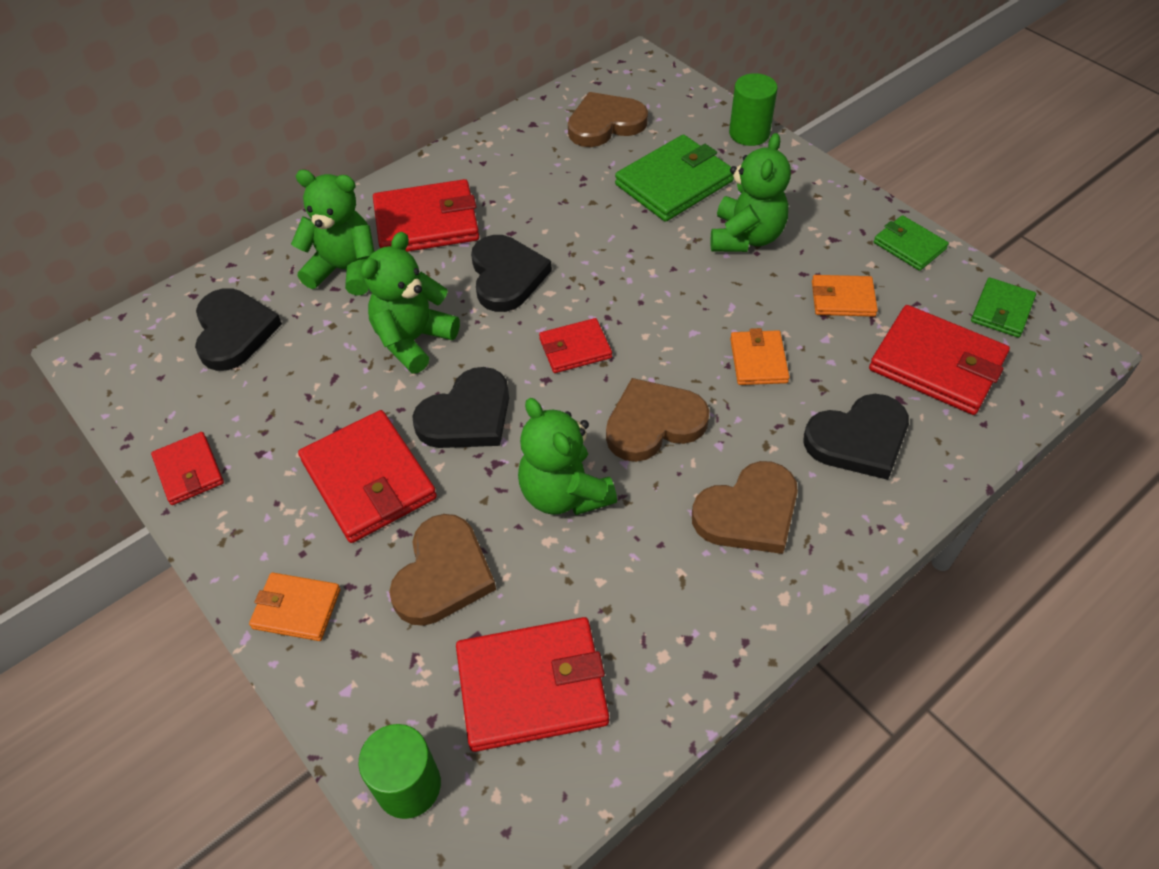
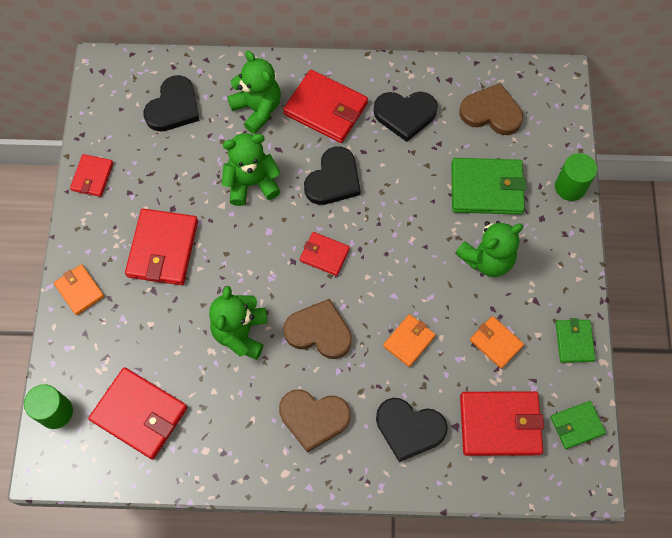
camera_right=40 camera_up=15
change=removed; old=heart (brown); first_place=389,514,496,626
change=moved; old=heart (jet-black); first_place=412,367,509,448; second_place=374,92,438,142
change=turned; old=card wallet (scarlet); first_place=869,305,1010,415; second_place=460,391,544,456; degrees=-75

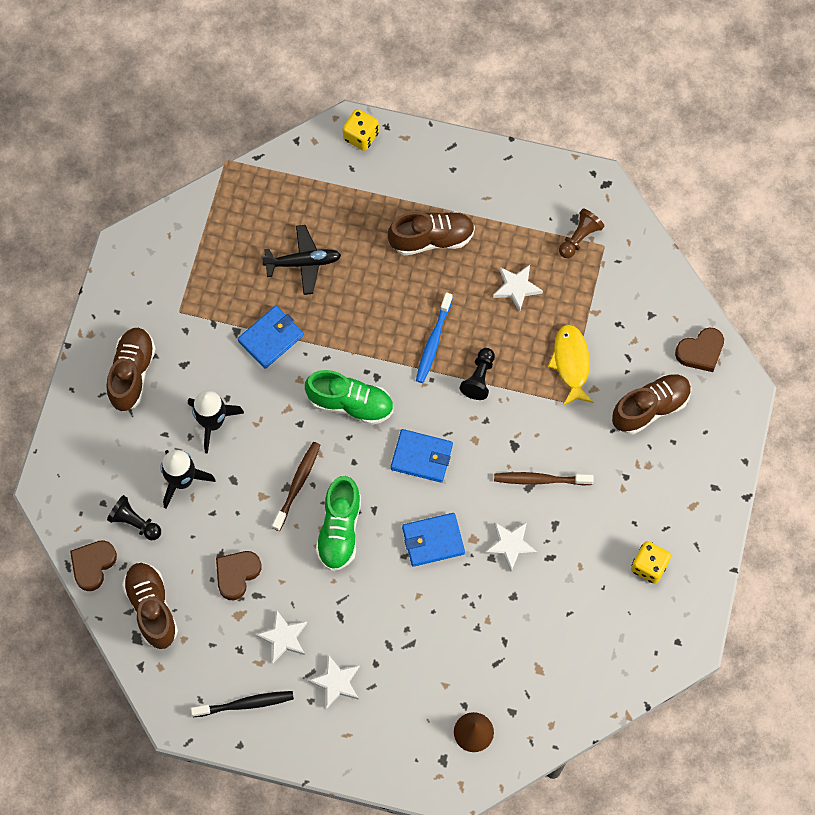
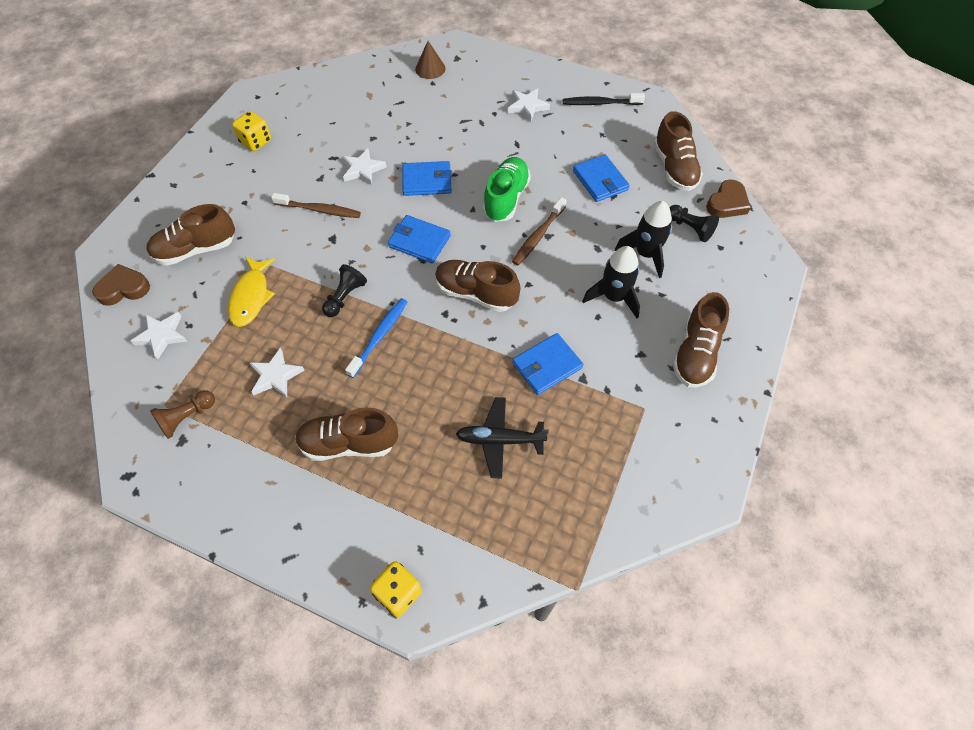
camera_right=-170 camera_up=-10
change=replaced; old=heart (brown); new=card wallet (royal blue); first_place=216,551,261,600; second_place=573,154,630,202
change=moved; old=five-pointed star (pure white); first_place=256,610,307,663; second_place=131,312,187,359
change=recoloured; old=lace-up shoe (leaf-green); new=lace-up shoe (brown); first_place=305,370,393,425; second_place=435,260,521,312

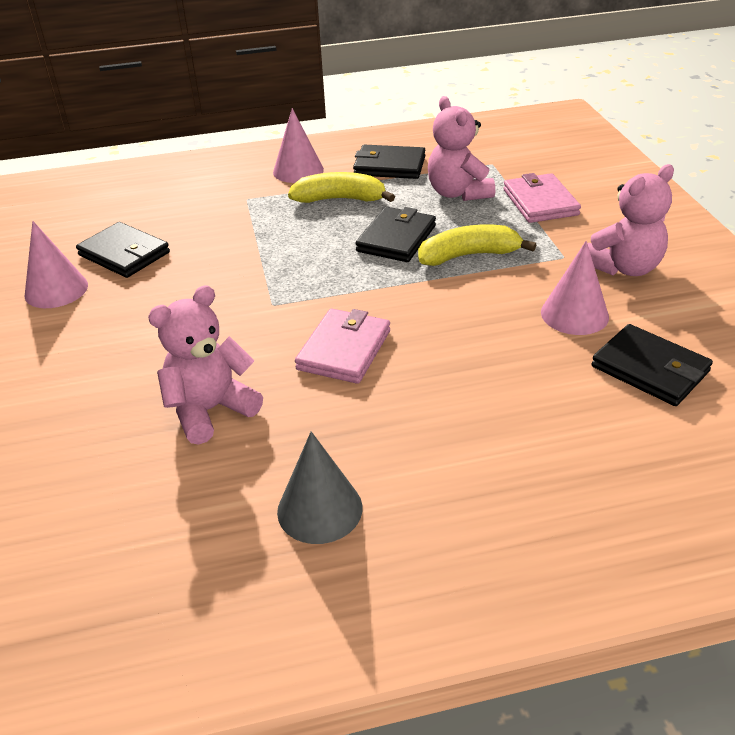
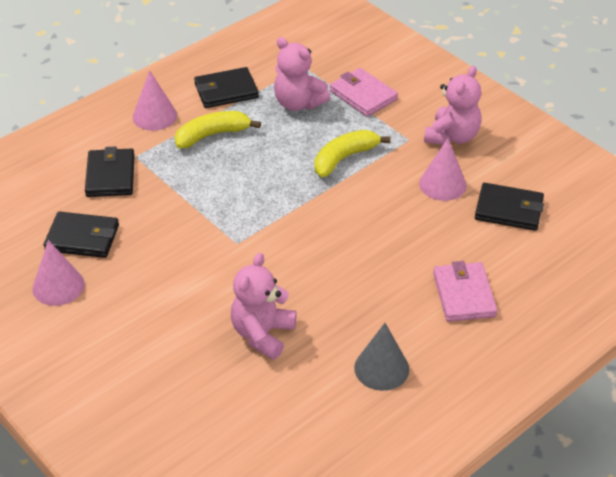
camera_right=-30 camera_up=5
change=moved; old=card wallet (pink); first_place=295,309,390,384; second_place=433,261,498,322
change=moved; old=card wallet (jet-black); first_place=355,207,436,262; second_place=85,146,135,197

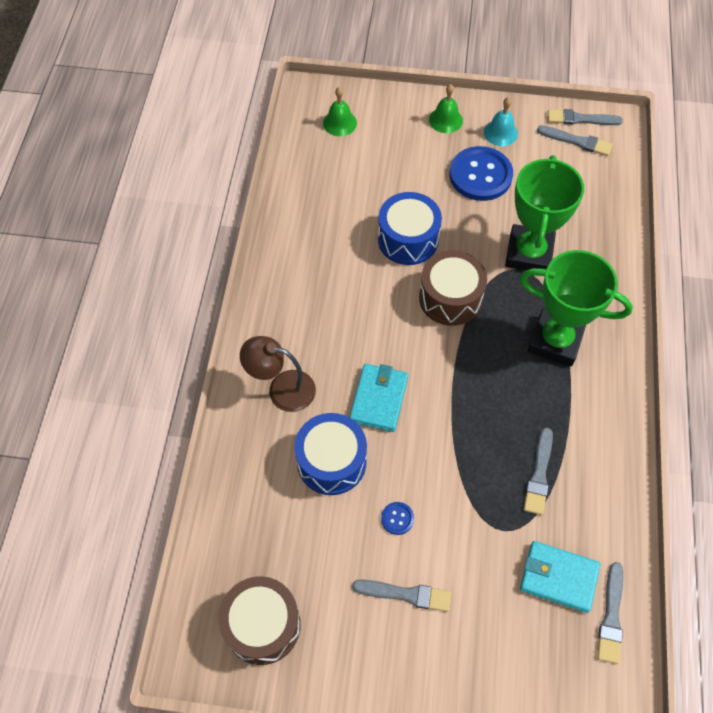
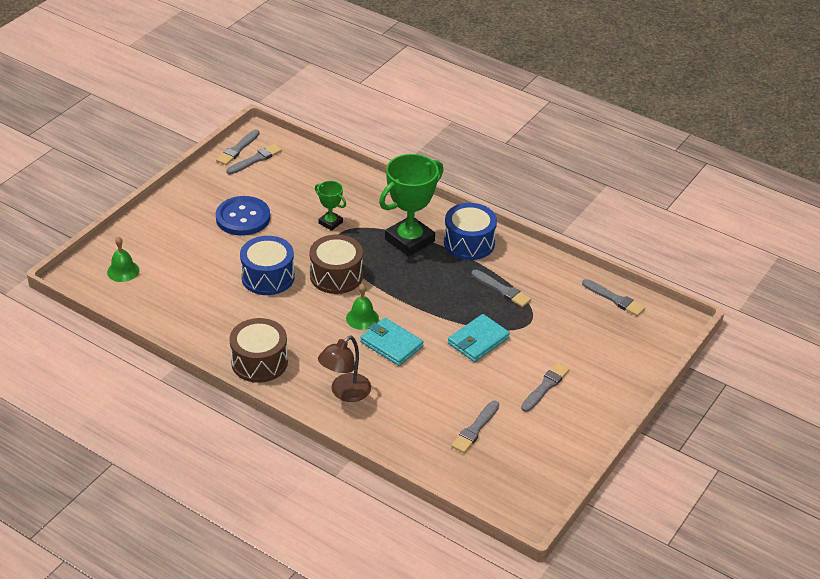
camera_right=-65 camera_up=-20
change=moved; old=snare drum (brown); first_place=218,576,301,665; second_place=229,318,288,383
change=moved; old=snare drum (royal blue); first_place=294,413,367,495; second_place=444,203,497,260
change=removed; old=shirt button (royal blue); first_place=381,502,414,535
change=moved; old=hand bell (leaf-green); first_place=429,84,463,133; second_place=346,284,379,330
change=removed; old=hand bell (teal); first_place=484,97,518,146
change=resized; old=prize cup (leaf-green); first_place=505,155,584,271; second_place=315,181,346,231; factor=0.5
change=moved; old=card wallet (teal); first_place=520,541,600,613; second_place=448,314,510,362
change=added; new=paintbrush (grey); second_place=451,401,499,453

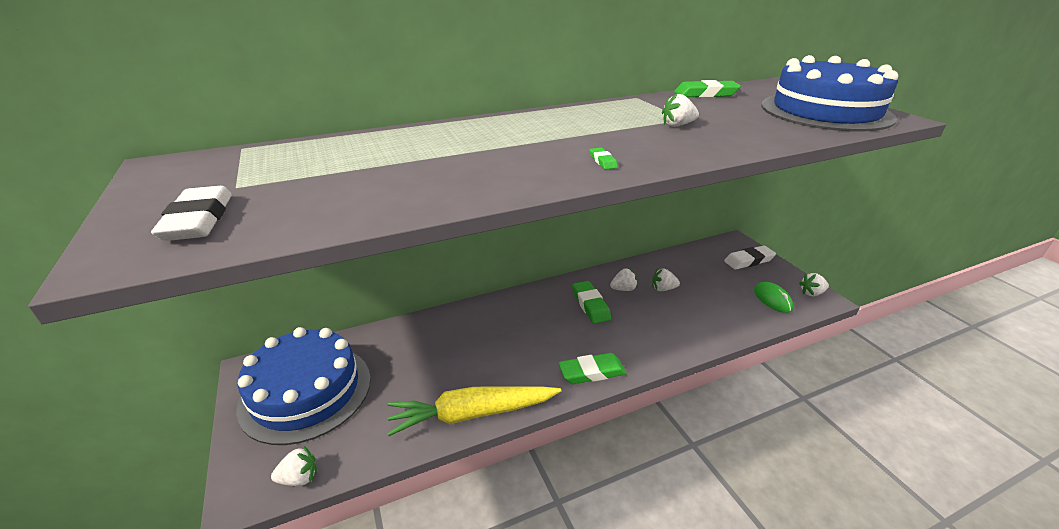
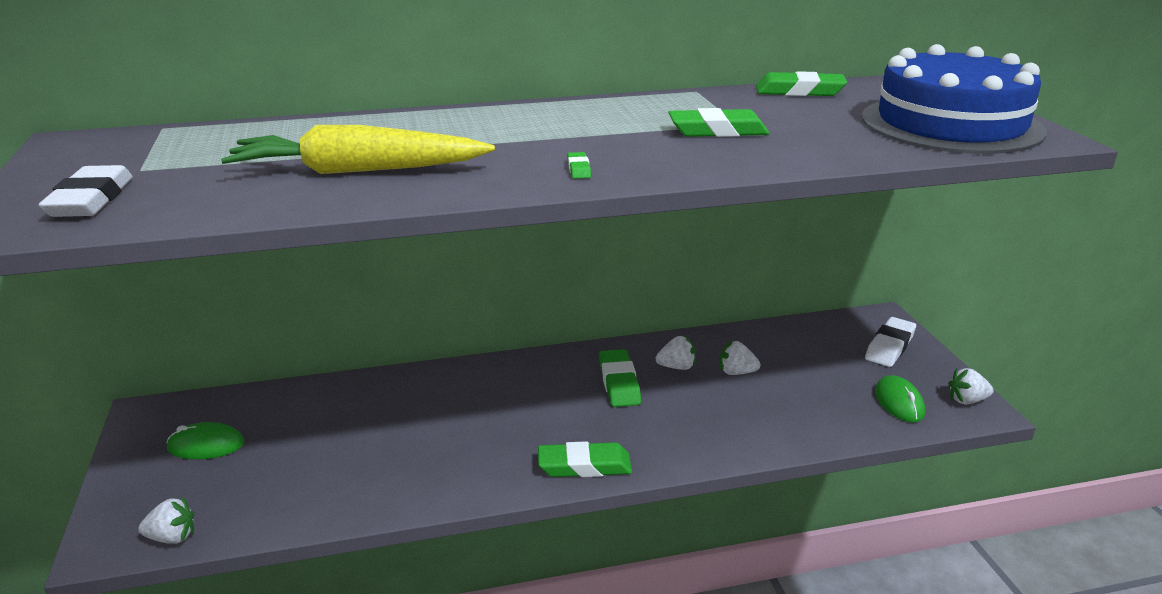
camera_right=10 camera_up=-5
change=replaced; old=cake (royal blue); new=computer mouse (leaf-green); first_place=236,327,371,445; second_place=167,422,244,459
change=moved; old=carrot (golden); first_place=387,386,561,436; second_place=221,125,495,174
change=replaced; old=strawberry (pure white); new=gum eraser (leaf-green); first_place=662,93,699,127; second_place=668,108,769,137
change=turned; old=gum eraser (pure white); first_place=724,245,776,270; second_place=865,317,916,367; degrees=-45

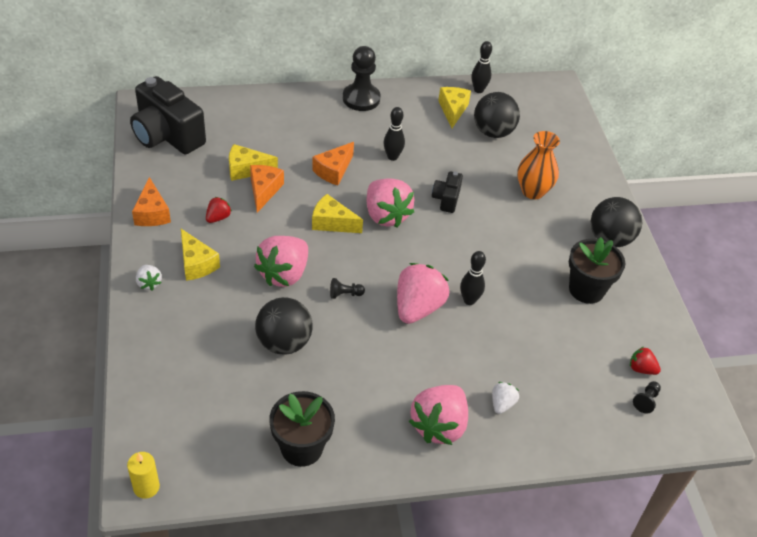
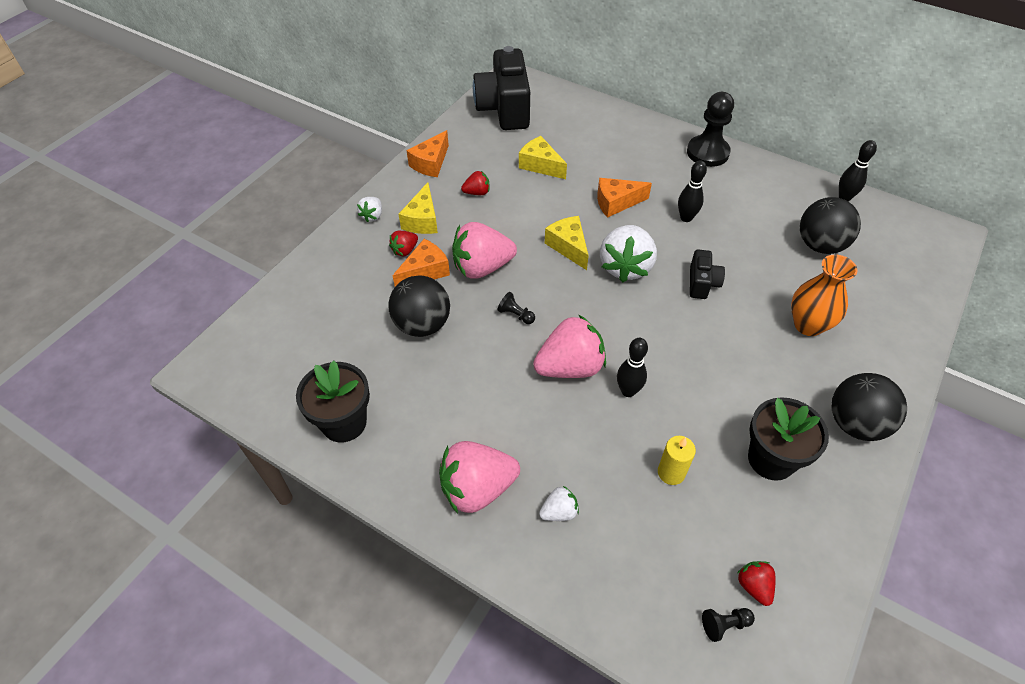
camera_right=45 camera_up=5
change=moved; old=pillar candle (golden); first_place=127,452,160,499; second_place=658,436,696,485
change=moved; old=cheese (bright orange); first_place=250,165,284,213; second_place=392,239,450,286
change=recoloured; old=strawberry (pink); new=strawberry (pure white); first_place=367,178,414,228; second_place=600,225,657,282
change=turned; old=compact camera (jet-black); first_place=432,171,463,213; second_place=690,249,725,299; degrees=135
change=removed; old=cheese (golden); first_place=438,87,471,128
change=added; new=strawberry (scarlet); second_place=389,231,418,256

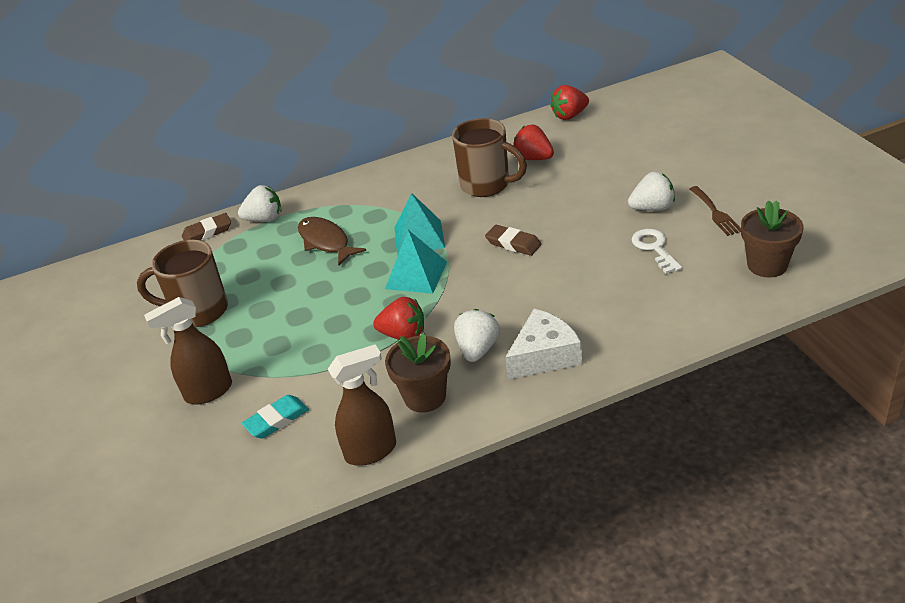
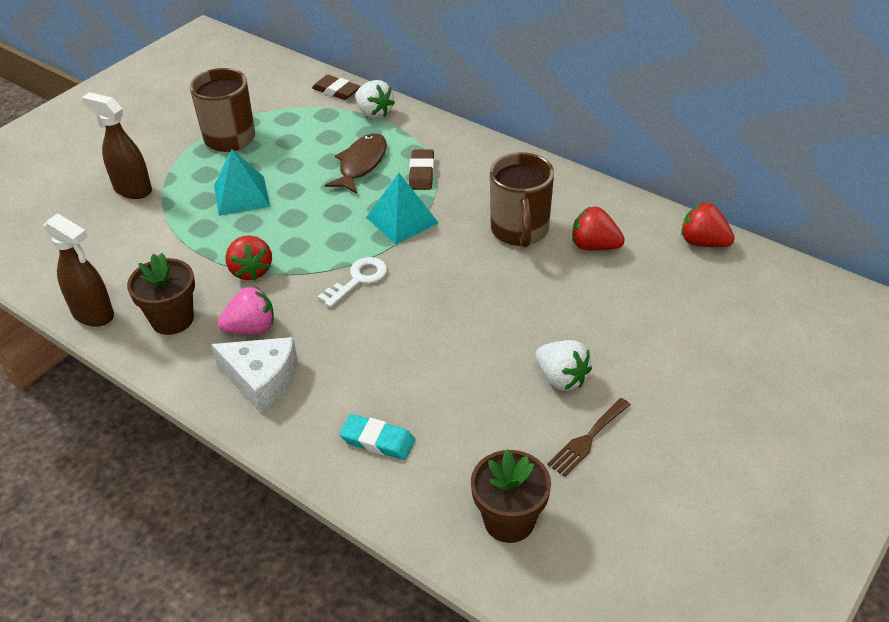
camera_right=55 camera_up=5
change=moved; old=gum eraser (teal); first_place=242,395,309,439; second_place=339,414,415,460
change=moved; old=pyramid shape (teal); first_place=385,230,447,294; second_place=214,149,270,216
change=recoloured; old=strawberry (pure white); new=strawberry (pink); first_place=454,309,500,362; second_place=217,286,274,334
change=moved; old=gum eraser (brown); first_place=485,225,541,256; second_place=409,150,434,190
change=turned; old=strawberry (scarlet); first_place=513,125,554,160; second_place=572,207,625,251; degrees=-75
change=moved; old=latchkey (pure white); first_place=632,229,682,274; second_place=317,257,387,307

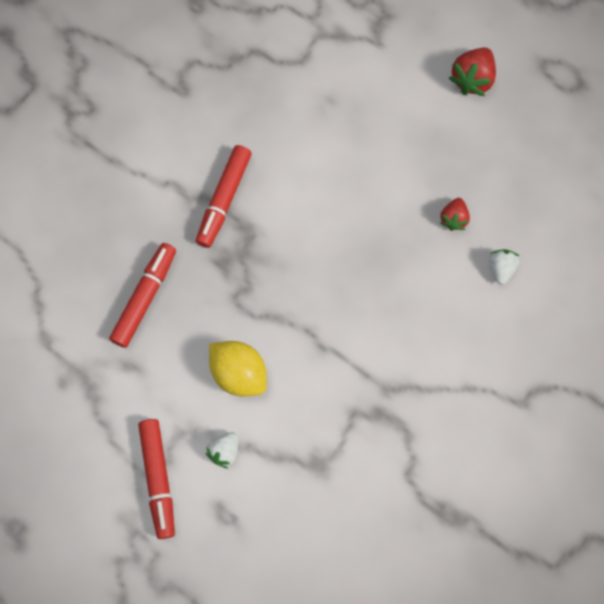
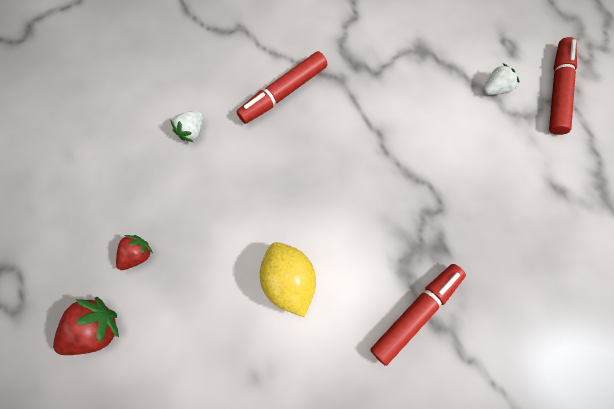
camera_right=-155 camera_up=0
change=moved; old=marker (scarlet); first_place=109,243,176,348; second_place=236,51,327,124
change=moved; old=lemon (golden); first_place=209,341,267,396; second_place=260,242,316,317
change=moved; old=strawberry (scarlet); first_place=440,198,470,231; second_place=116,235,153,270

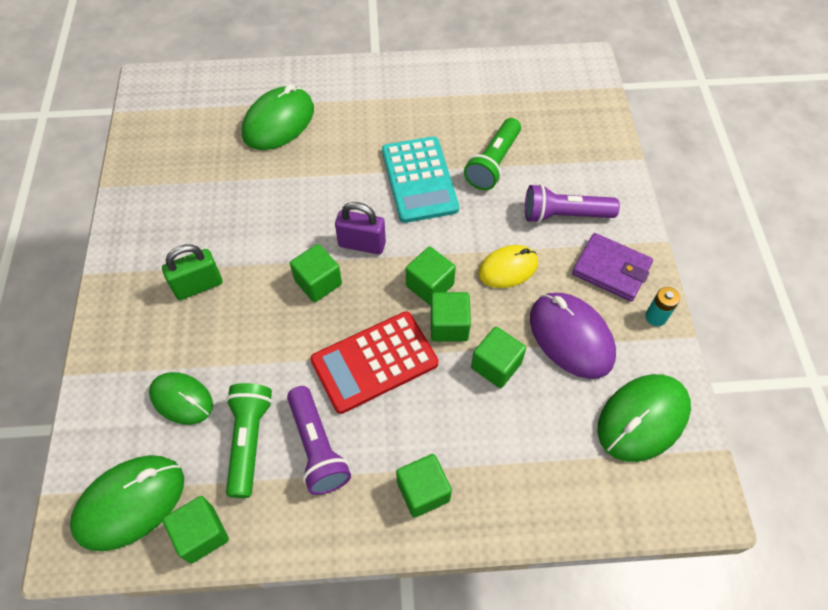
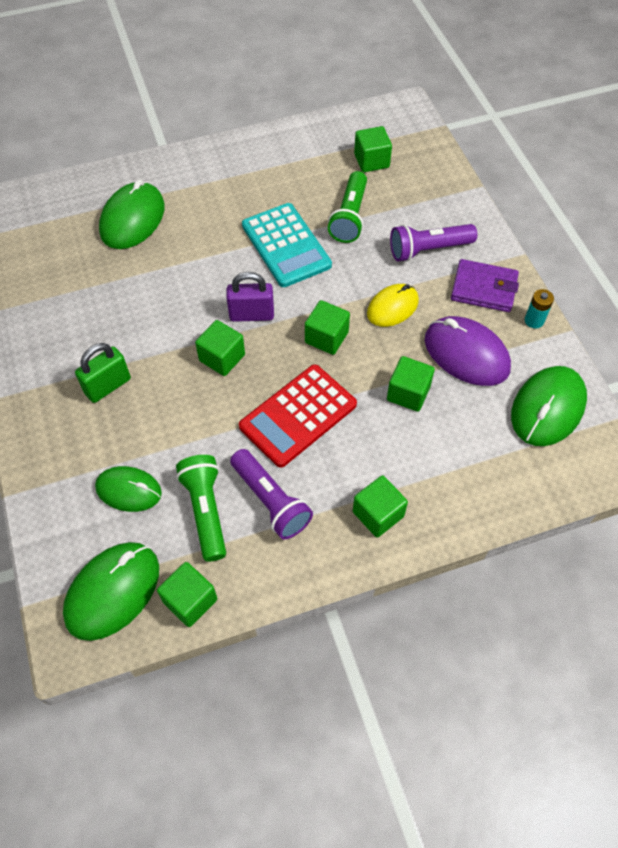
camera_right=-15 camera_up=0
change=moved; old=solid cube (leaf-green); first_place=431,292,471,342; second_place=354,126,392,172

